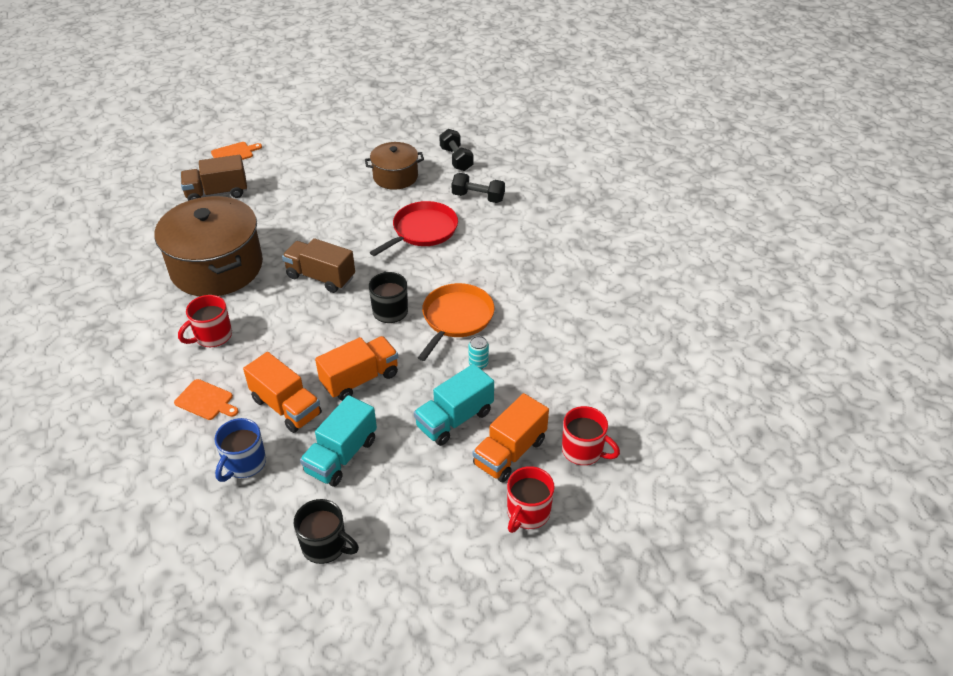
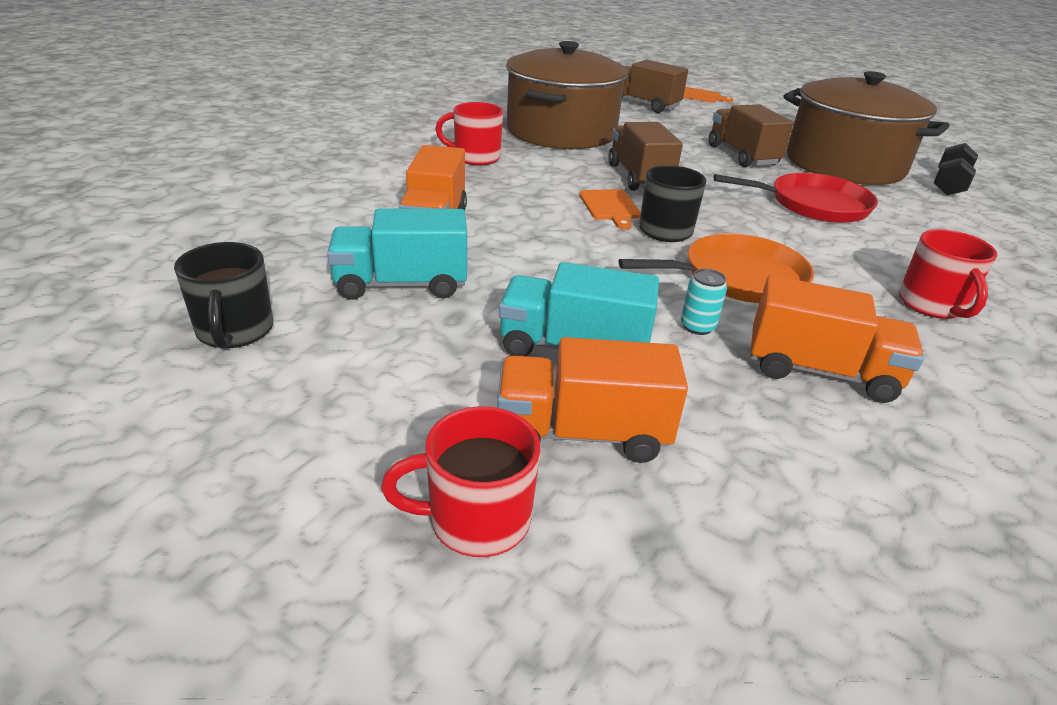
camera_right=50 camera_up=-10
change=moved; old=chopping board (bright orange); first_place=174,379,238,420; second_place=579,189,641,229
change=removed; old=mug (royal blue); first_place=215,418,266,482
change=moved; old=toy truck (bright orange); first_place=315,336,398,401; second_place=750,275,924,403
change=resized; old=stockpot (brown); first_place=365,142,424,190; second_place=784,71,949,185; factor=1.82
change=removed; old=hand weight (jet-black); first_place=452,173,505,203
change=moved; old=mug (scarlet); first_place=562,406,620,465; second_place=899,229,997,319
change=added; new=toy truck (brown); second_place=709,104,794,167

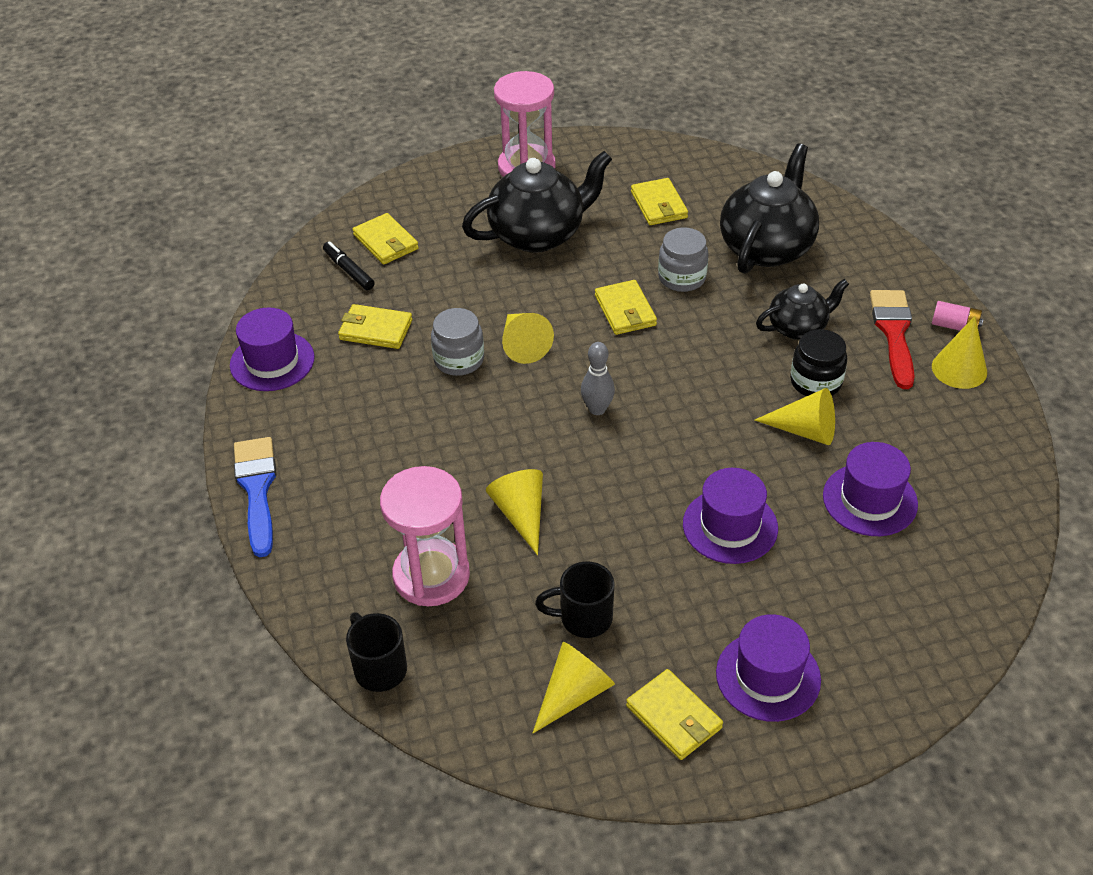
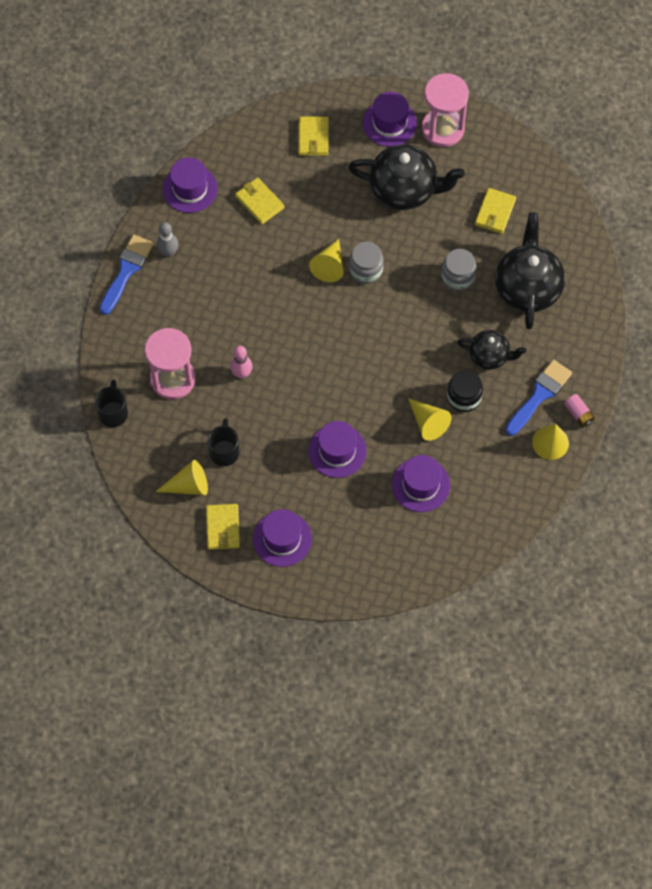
camera_right=35 camera_up=20
change=removed; old=marker (jet-black); first_place=323,241,375,290
change=moved; old=preserve jar (grey); first_place=431,308,484,376; second_place=349,242,384,284
change=replaced; old=cone (golden); new=tenpin (pink); first_place=486,469,543,555; second_place=230,346,253,379
change=turned; old=mug (jet-black); first_place=535,561,614,638; second_place=207,418,239,466; degrees=60
change=moved; old=tenpin (grey); first_place=581,342,615,415; second_place=157,222,178,257
change=removed; old=card wallet (golden); first_place=595,280,657,335
change=turned; old=teapot (jet-black); first_place=720,143,819,274; second_place=495,212,565,329; degrees=-60
change=recoloured; old=paintbrush (scarlet); new=paintbrush (royal blue); first_place=870,290,915,389; second_place=505,359,572,436
change=added; new=top hat (violet); second_place=363,92,417,147

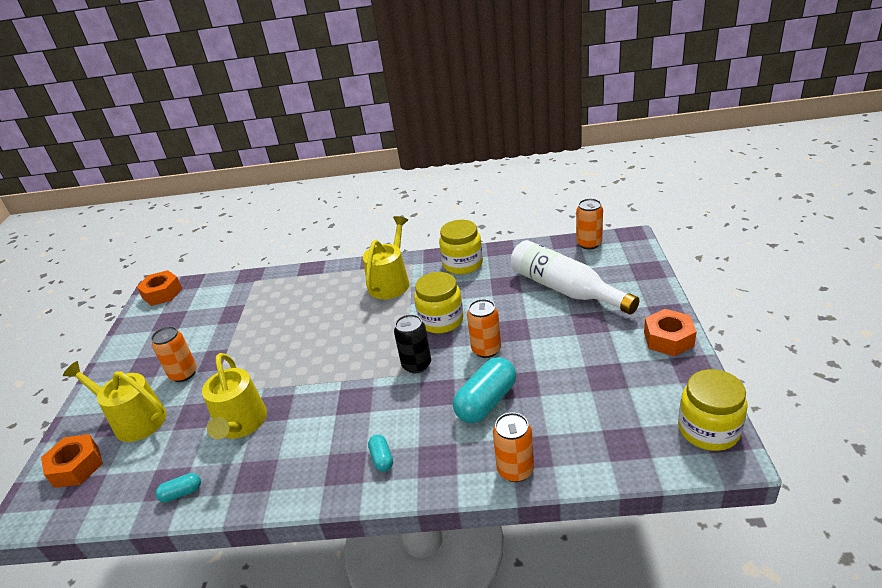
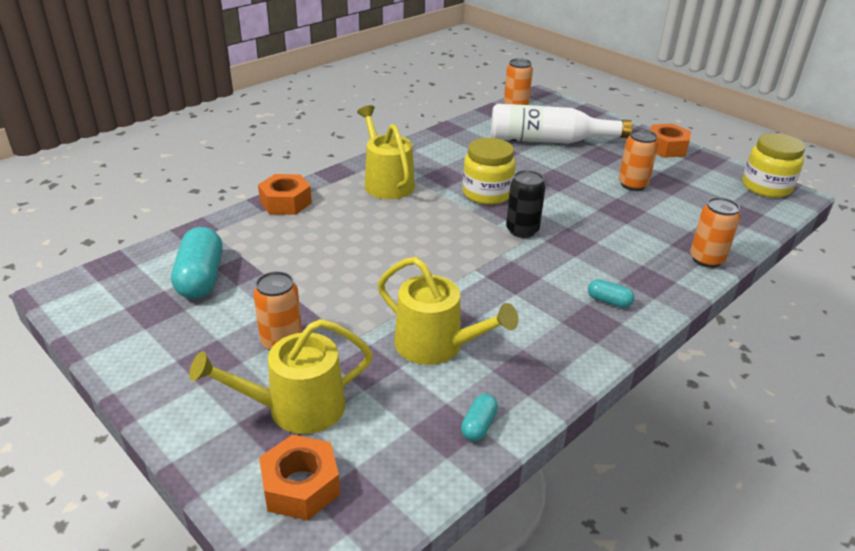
camera_right=-50 camera_up=0
change=moved; old=hexagon nut (bright orange); first_place=137,270,182,306; second_place=258,174,312,215
change=removed; old=preserve jar (golden); first_place=439,220,483,274
change=moved; old=pill (teal); first_place=453,357,516,423; second_place=171,227,223,299
change=moved; old=tin (bright orange); first_place=467,299,501,358; second_place=619,129,658,191

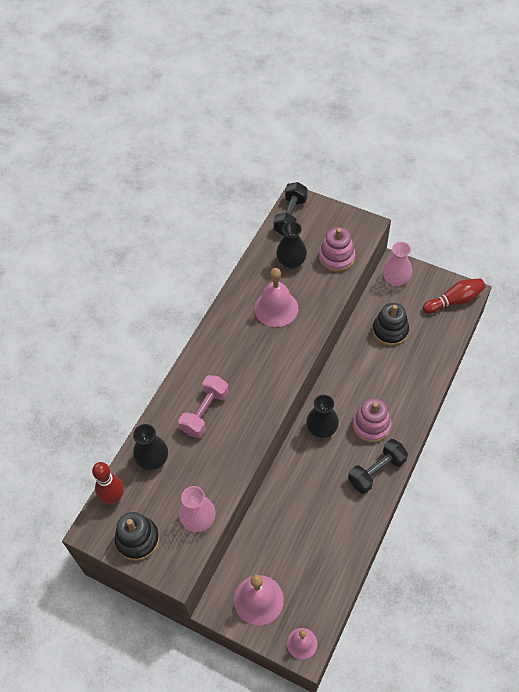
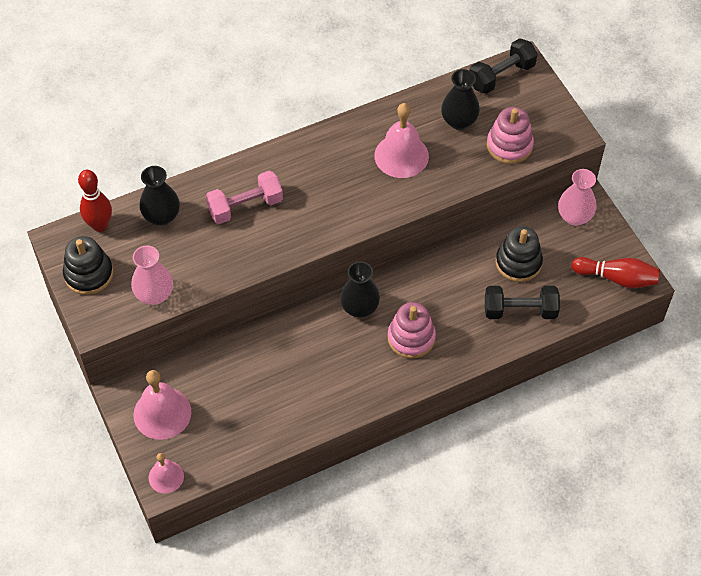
camera_right=35 camera_up=0
change=moved; old=hand weight (jet-black); first_place=348,439,408,494; second_place=485,286,560,319

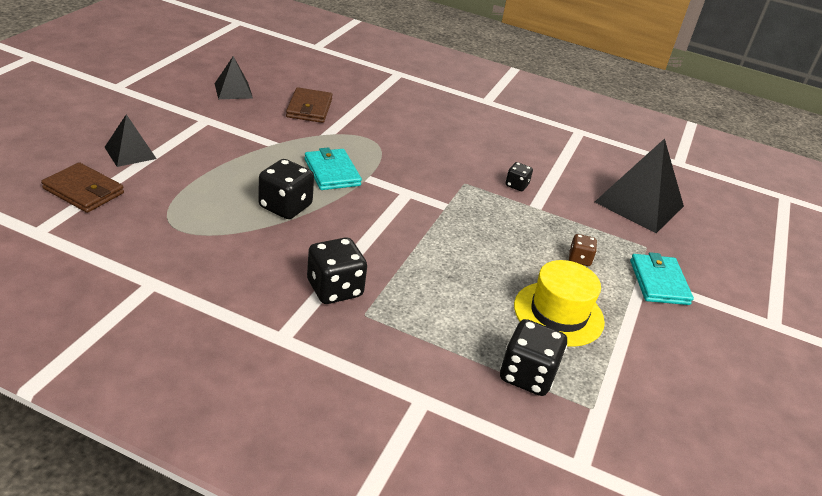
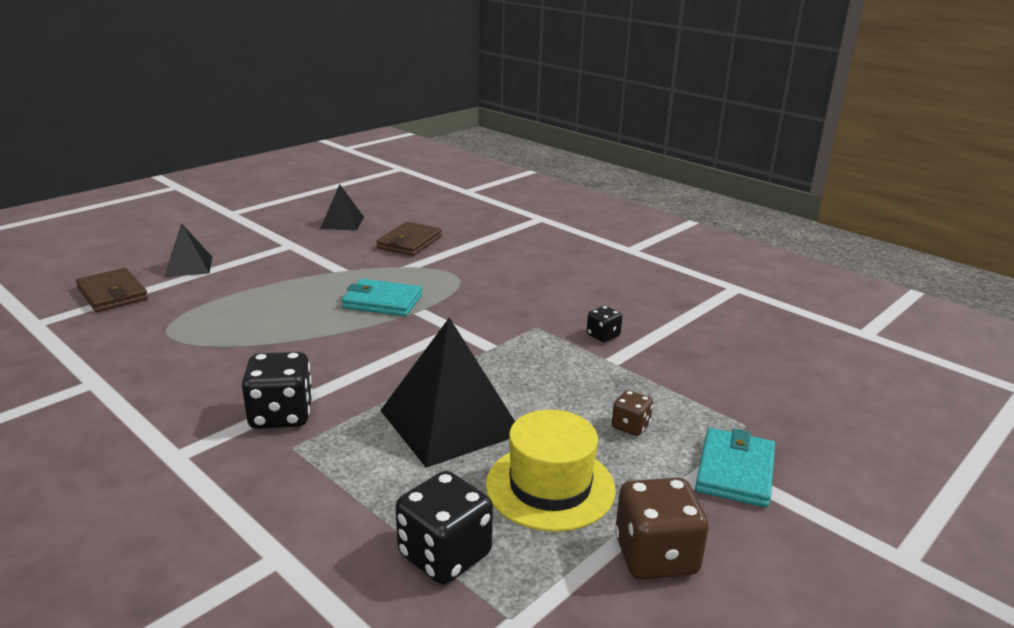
camera_right=25 camera_up=-10
change=removed; old=die (jet-black); first_place=258,159,314,219
change=turned; old=card wallet (teal); first_place=304,147,362,190; second_place=342,279,422,316; degrees=-75
change=moved; old=pyramid shape (jet-black); first_place=595,138,684,233; second_place=380,317,515,468
change=added; new=die (brown); second_place=615,478,709,580

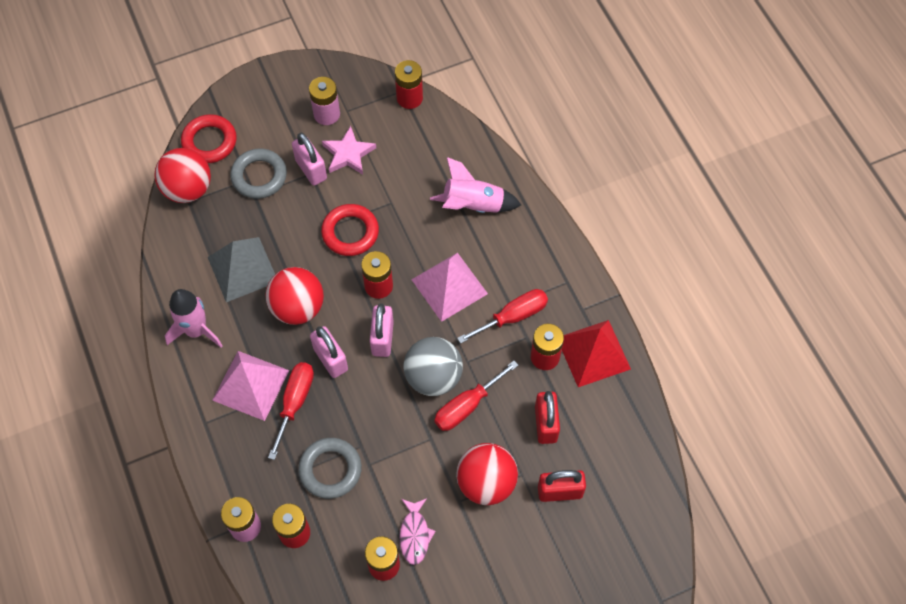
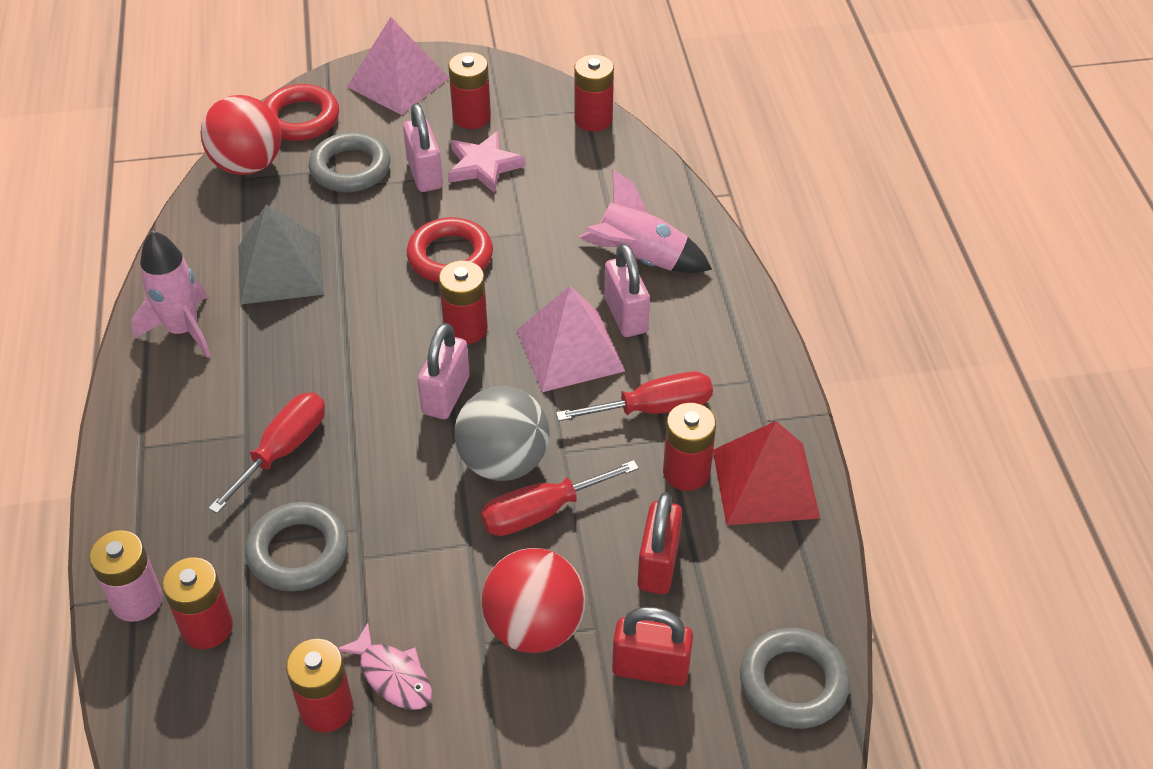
camera_right=15 camera_up=-15
change=moved; old=pyramid shape (pink); first_place=212,351,290,421; second_place=347,17,449,115
change=removed; old=ball (scarlet); first_place=265,267,324,325
change=recoloured; old=power cell (pink); new=power cell (scarlet); first_place=309,77,340,125; second_place=448,52,491,129
change=moved; old=small lock (pink); first_place=310,326,348,378; second_place=604,243,650,337
change=turned; old=fish (pink); first_place=400,498,435,565; second_place=338,623,432,710; degrees=-60
change=added; new=ring (grey); second_place=740,628,850,729

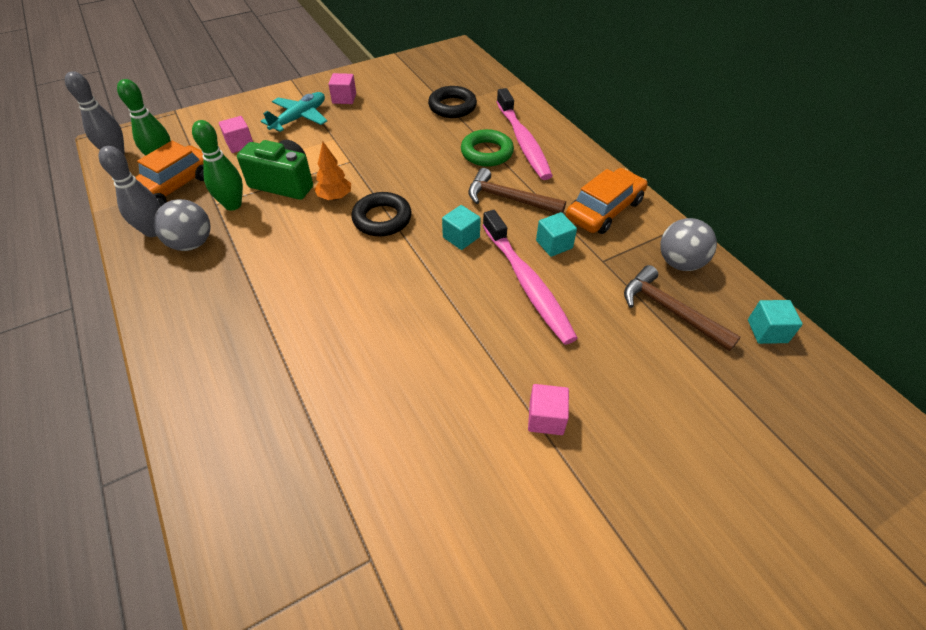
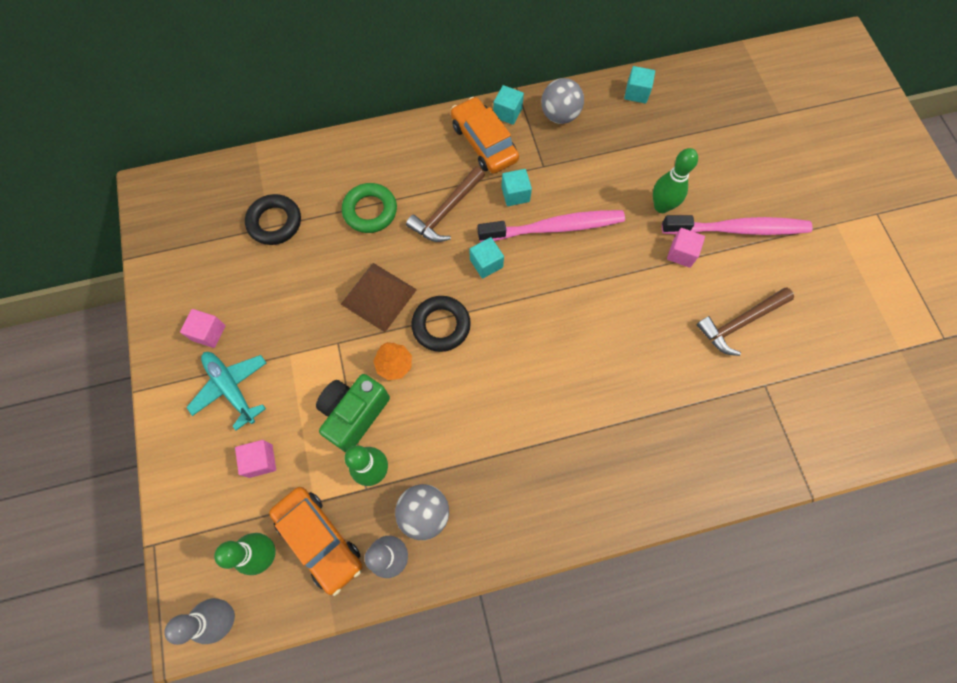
camera_right=-75 camera_up=20
change=moved; old=toothbrush (pink); first_place=497,88,553,180; second_place=662,215,813,235
change=moved; old=claw hammer (brown); first_place=624,265,741,352; second_place=697,287,794,356
change=added; new=pyramid shape (brown); second_place=341,263,417,332
change=added; new=solid cube (teal); second_place=493,85,524,125
change=added; new=tenpin (leaf-green); second_place=653,148,698,213

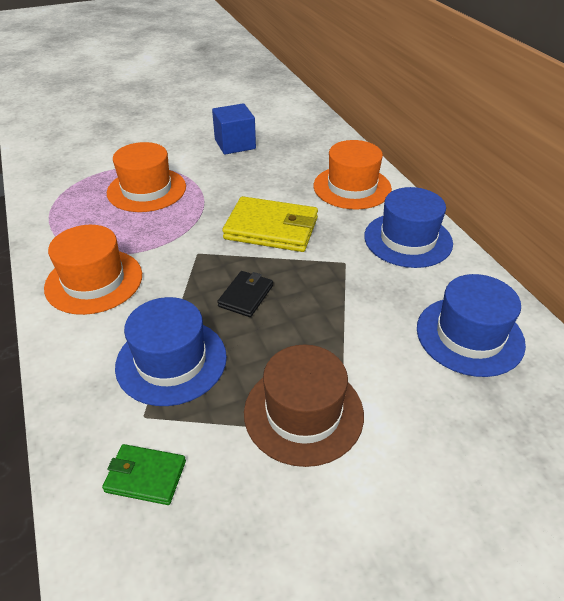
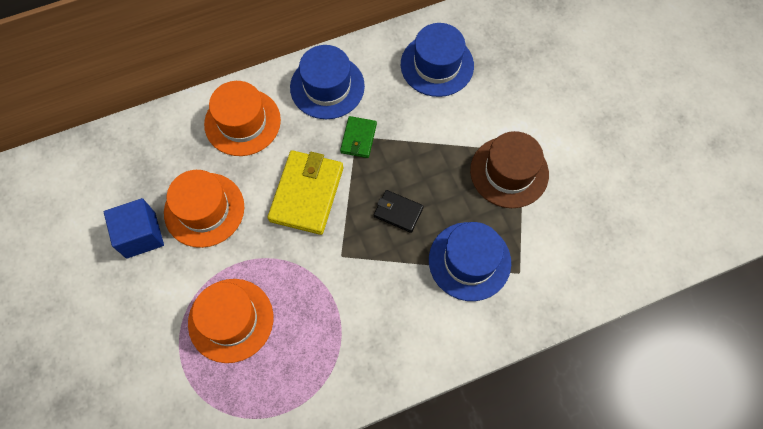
camera_right=-90 camera_up=25
change=moved; old=top hat (bright orange); first_place=44,225,142,315; second_place=164,170,244,248
change=moved; old=card wallet (leaf-green); first_place=102,444,186,505; second_place=340,116,377,158

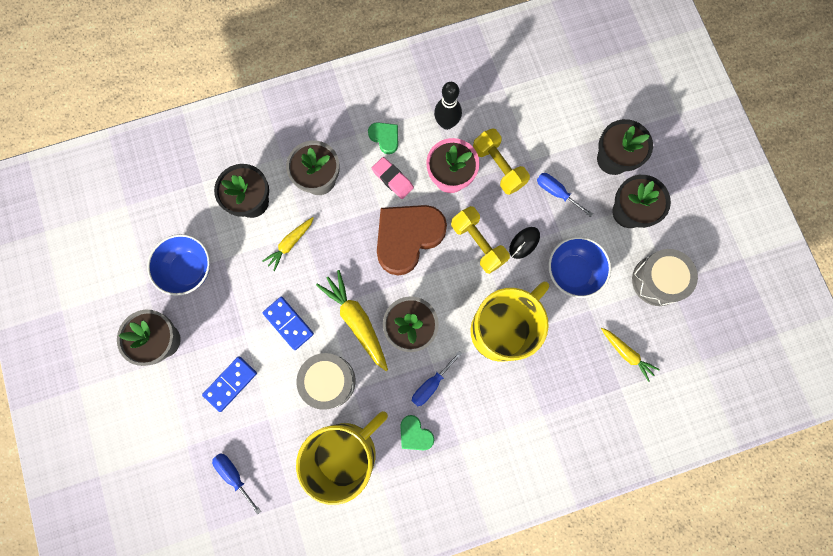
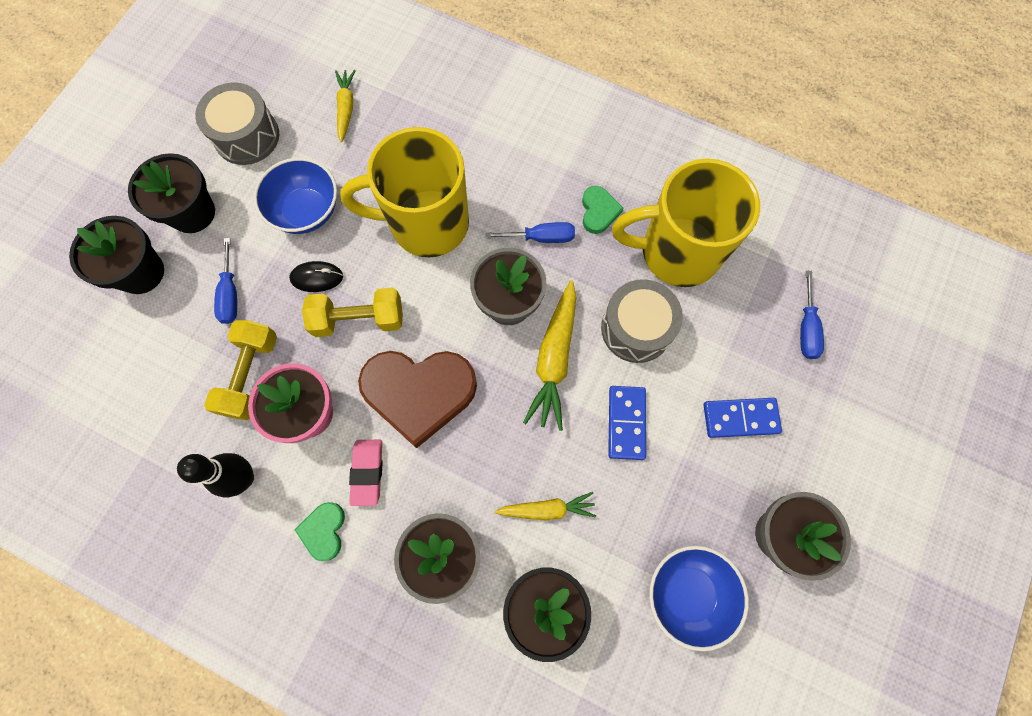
camera_right=-135 camera_up=-5
change=turned; old=hand weight (golden); first_place=451,206,510,274; second_place=302,287,403,337; degrees=75

